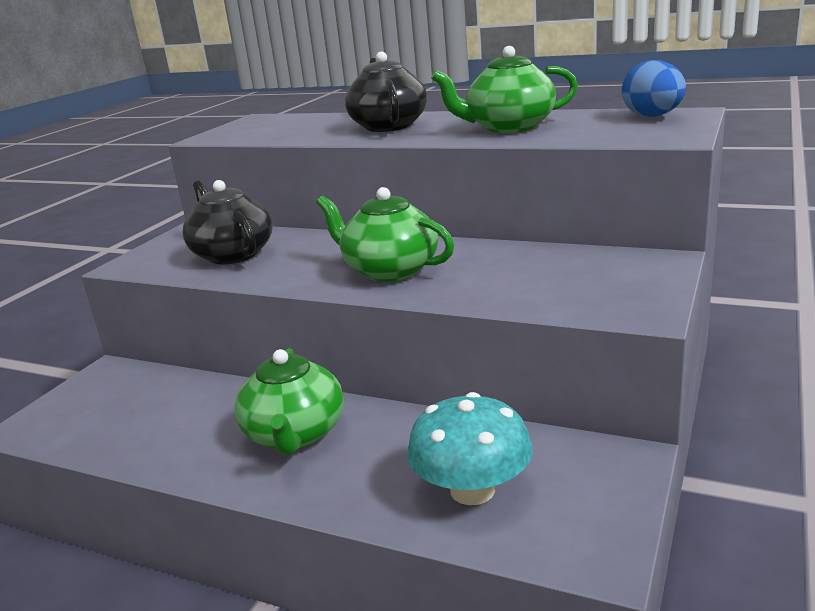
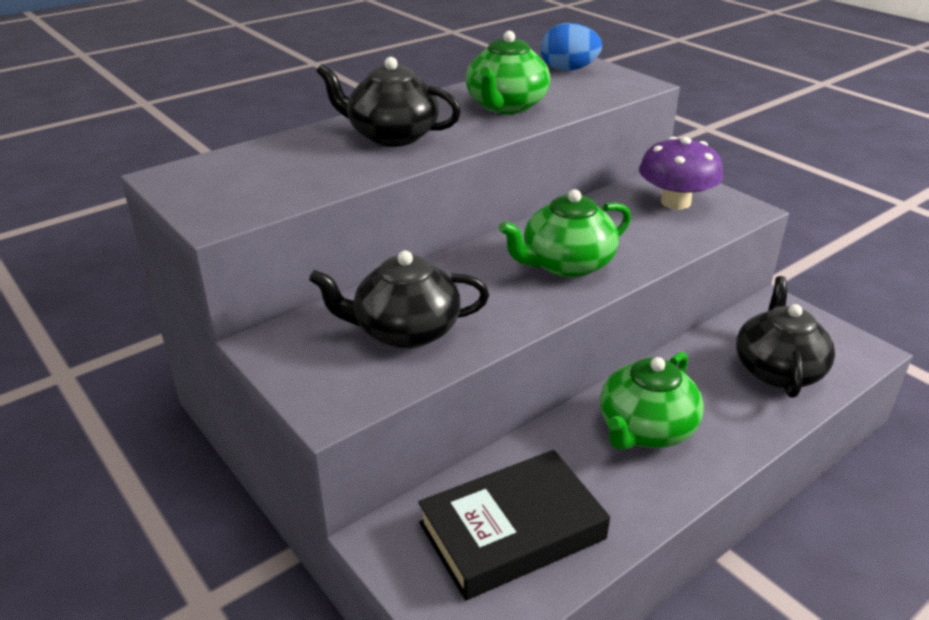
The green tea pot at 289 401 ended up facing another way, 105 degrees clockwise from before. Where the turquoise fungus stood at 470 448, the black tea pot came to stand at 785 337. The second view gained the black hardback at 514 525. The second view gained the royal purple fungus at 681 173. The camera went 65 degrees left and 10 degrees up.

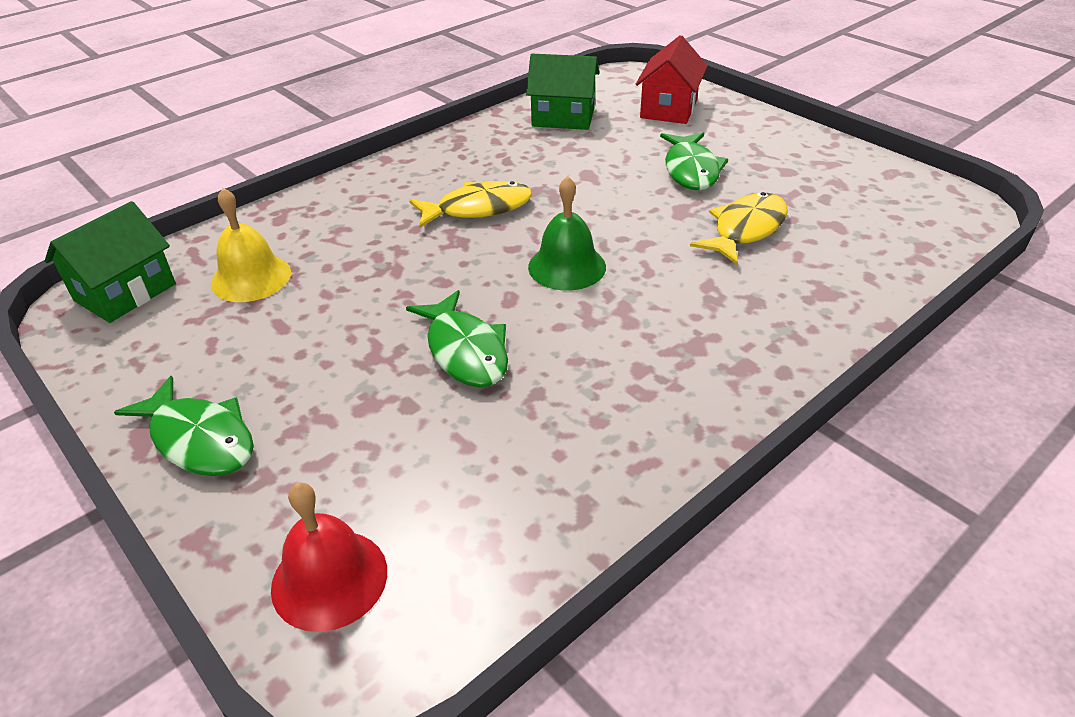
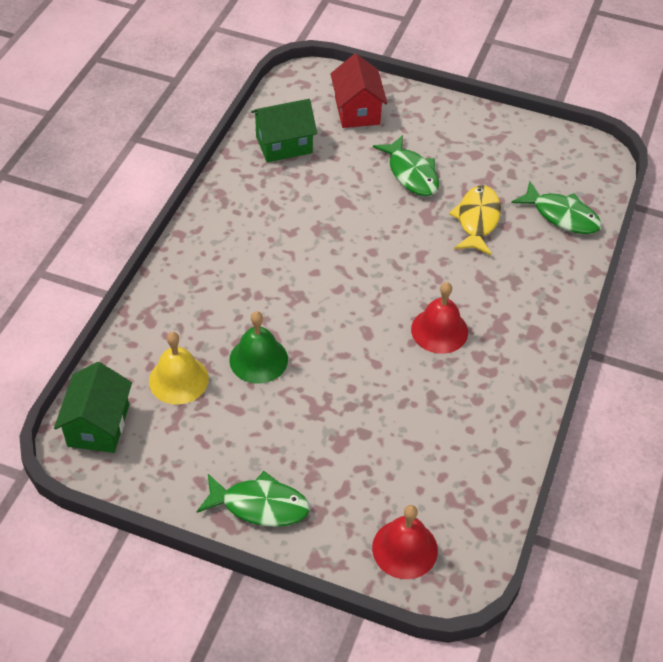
The green toy fish ended up elsewhere, having gone from 457 339 to 557 207. The second view lost the yellow toy fish at 470 204. The green hand bell ended up elsewhere, having gone from 567 233 to 258 347. The second view gained the scarlet hand bell at 439 318. The camera went 30 degrees left and 10 degrees up.

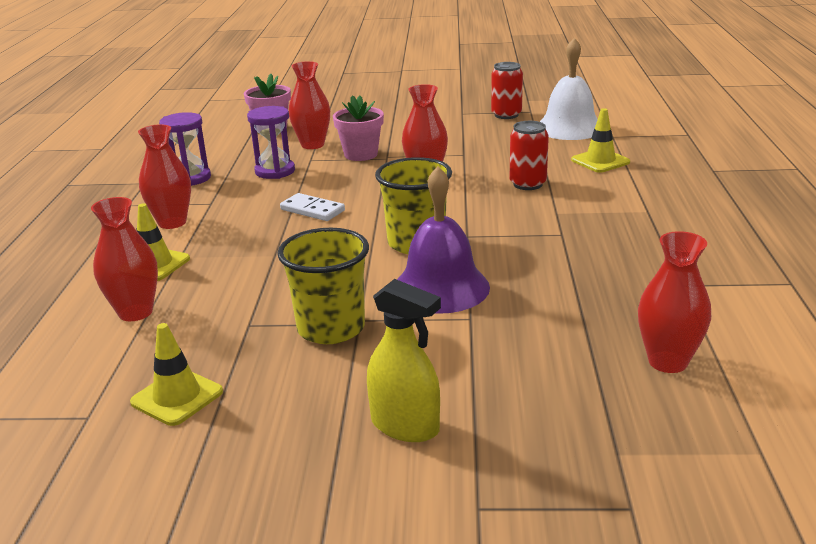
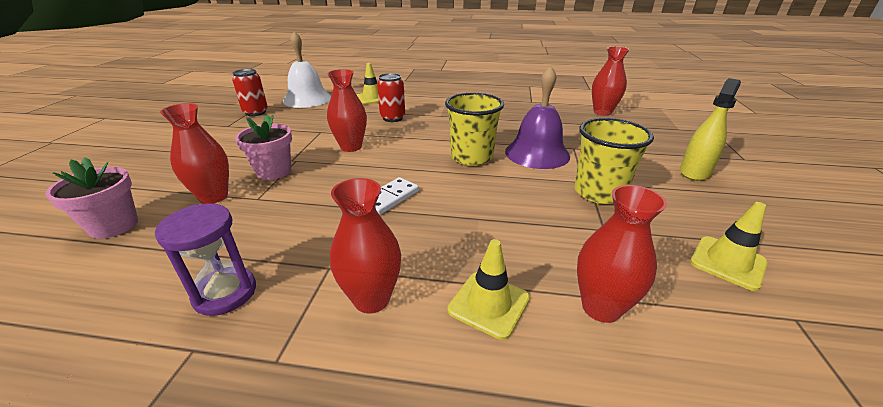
The second view lost the royal purple sandglass at 271 142. The camera went 85 degrees left and 5 degrees up.

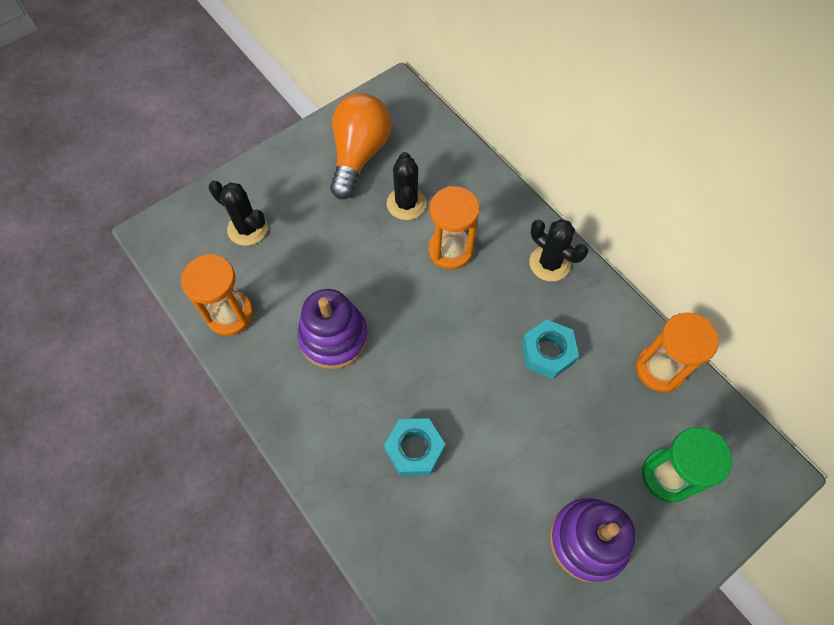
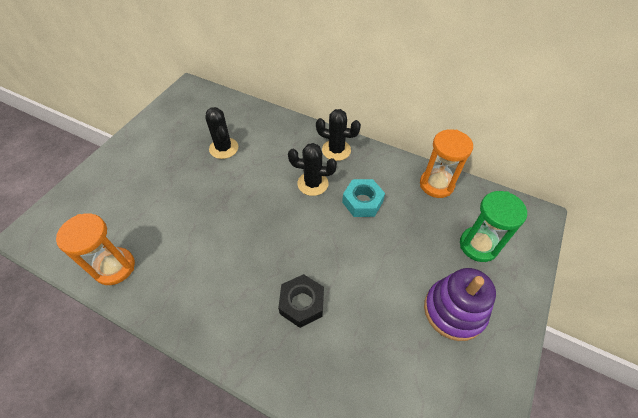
The black saguaro cactus ended up elsewhere, having gone from 238 213 to 312 169. The second view lost the royal purple ring stacker at 332 329. The second view lost the orange-coloured light bulb at 360 146. What was the turquoise hexagon nut at 414 447 turned into the black hexagon nut at 301 301. The second view lost the orange-coloured sandglass at 454 228. The camera went 25 degrees left and 10 degrees down.

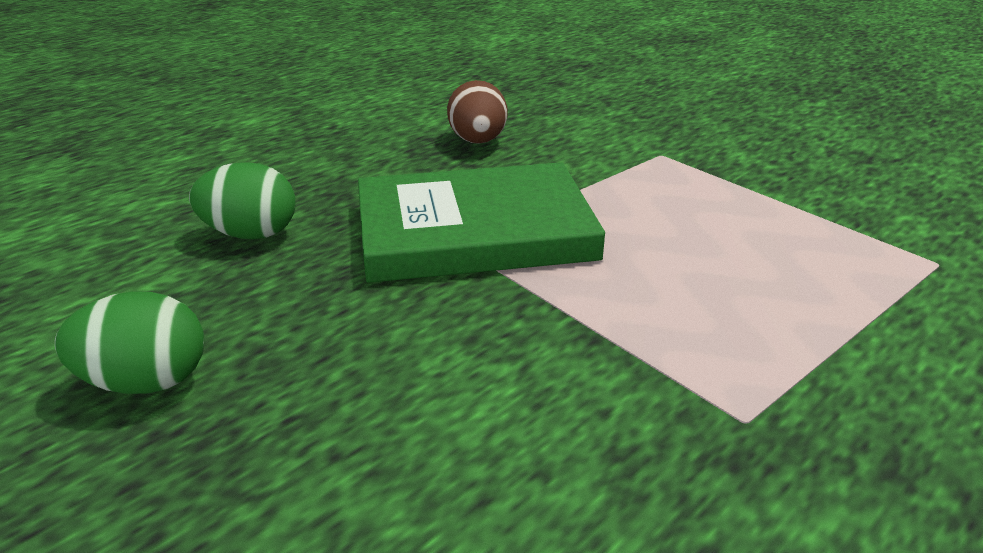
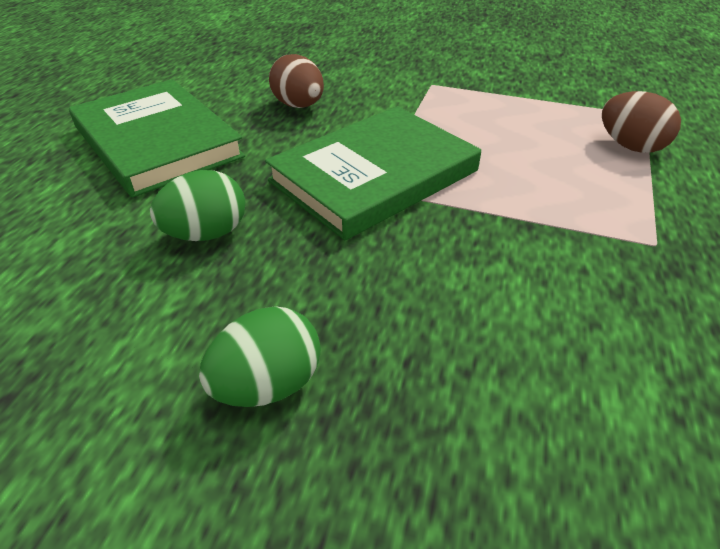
The second view gained the green hardback at 157 138. The second view gained the brown egg at 641 122. The camera went 30 degrees left and 10 degrees up.

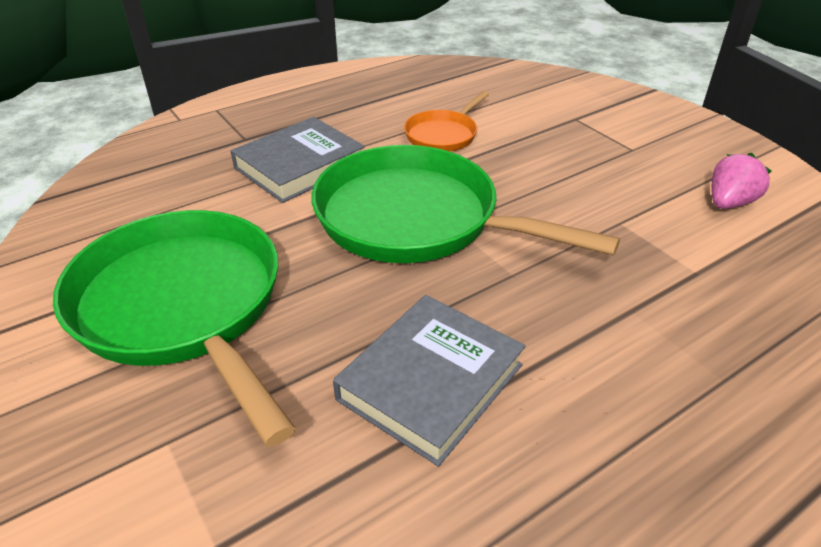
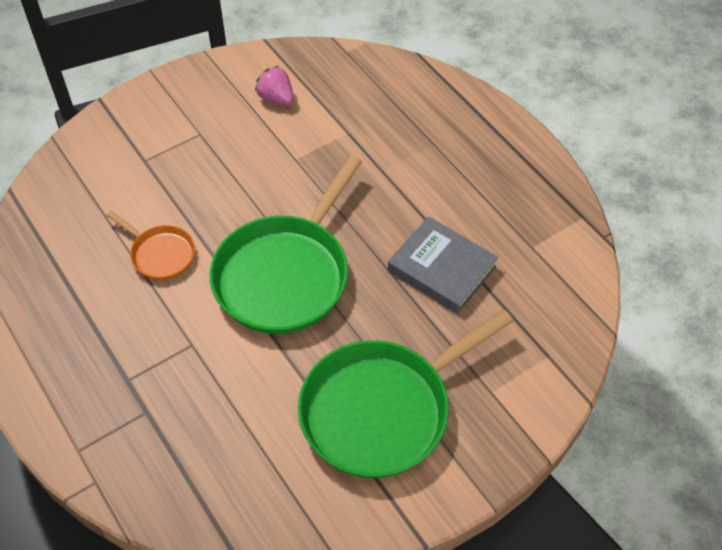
The second view lost the grey hardback at 298 160. The camera went 90 degrees left and 15 degrees up.

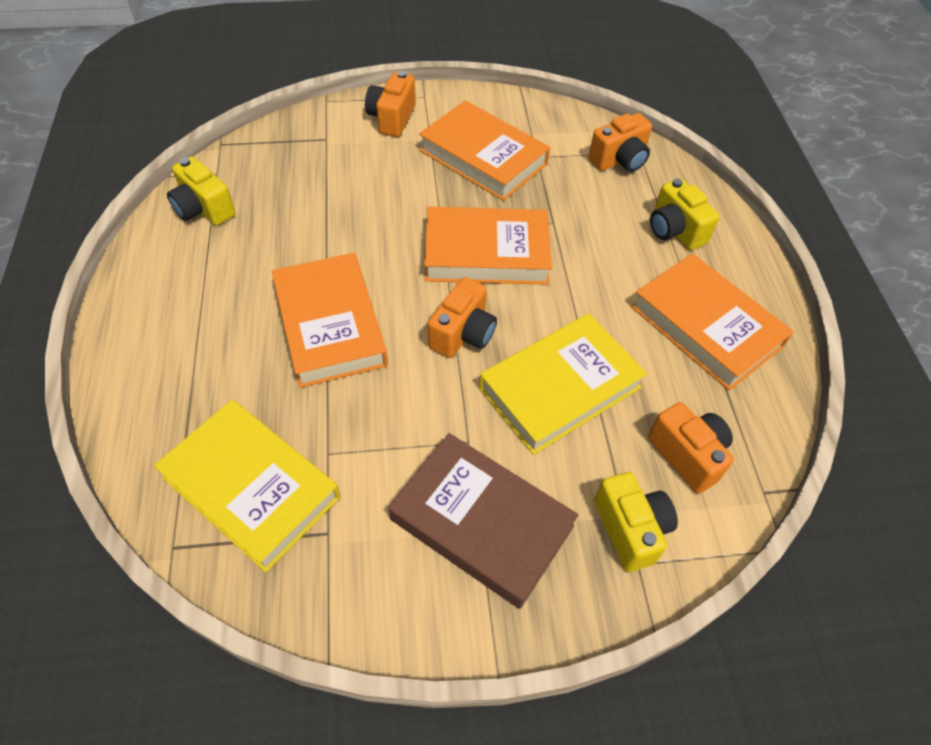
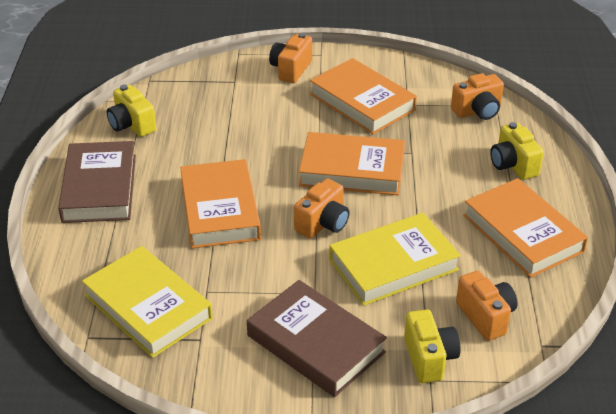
The second view gained the brown hardback at 97 182. The camera went 10 degrees right and 15 degrees down.

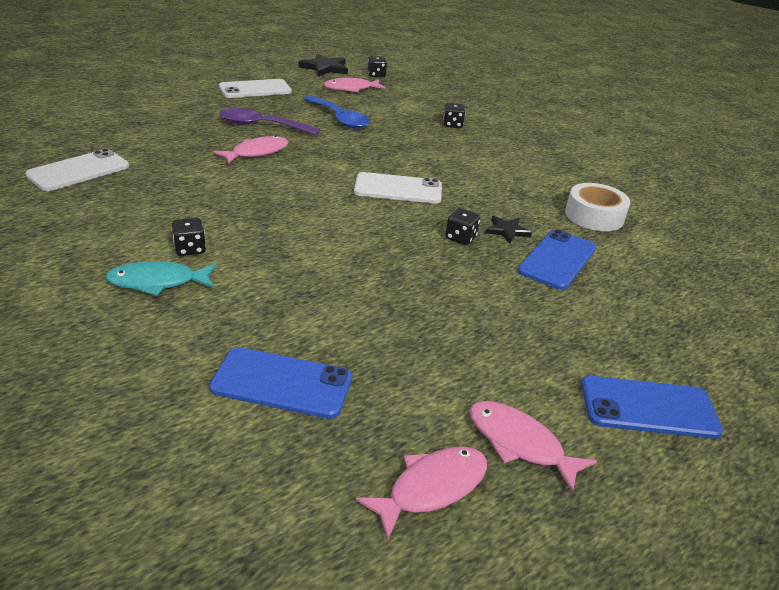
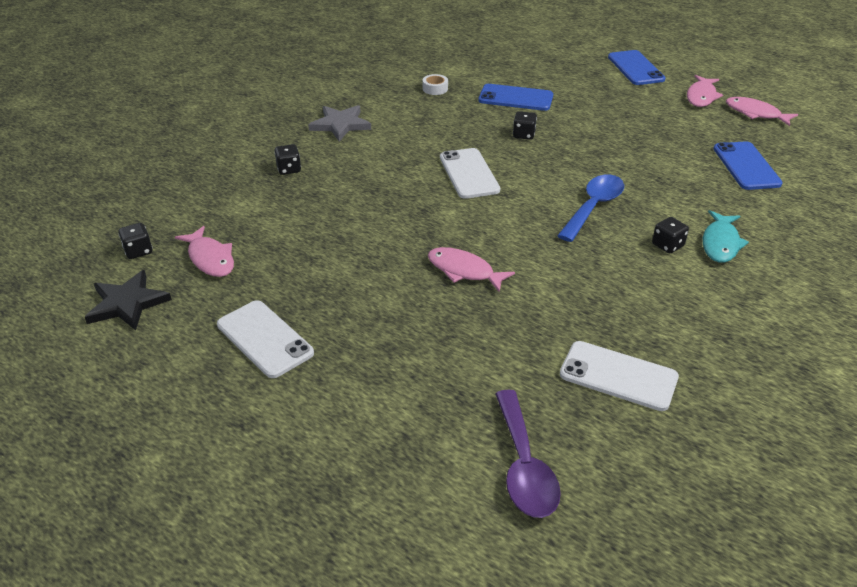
The turquoise toy fish at 161 278 ended up facing another way, 45 degrees clockwise from before. The royal purple spoon ended up elsewhere, having gone from 269 121 to 528 454. The cobalt spoon ended up elsewhere, having gone from 337 112 to 590 208. The second view lost the black five-pointed star at 509 229. The size of the snow-white roll of tape at 597 207 changed by a factor of 0.55. The second view gained the grey five-pointed star at 339 123. The camera went 105 degrees left and 5 degrees up.

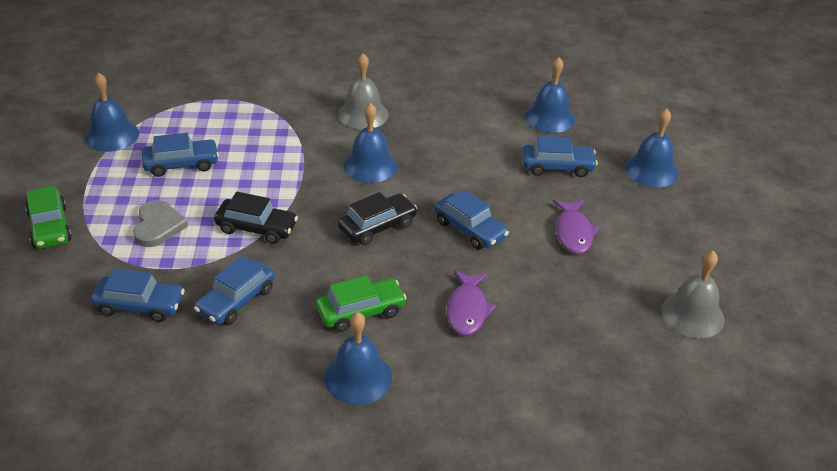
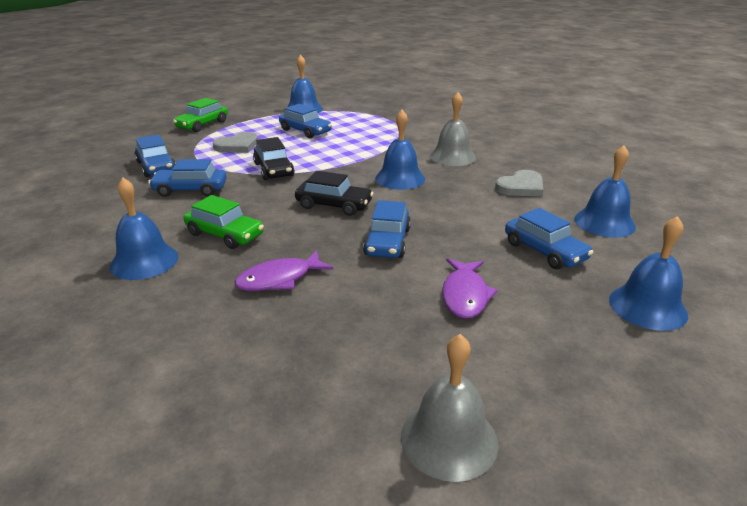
The royal purple toy fish at 576 226 ended up facing another way, 45 degrees counterclockwise from before. The second view gained the grey heart at 519 183. The camera went 55 degrees right and 10 degrees down.

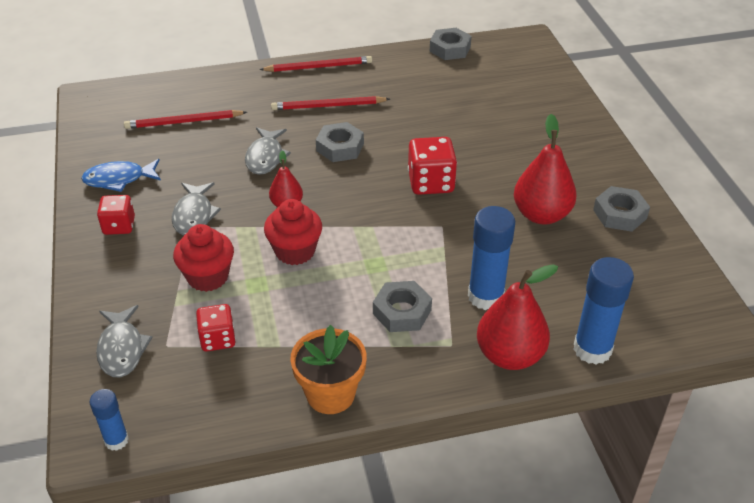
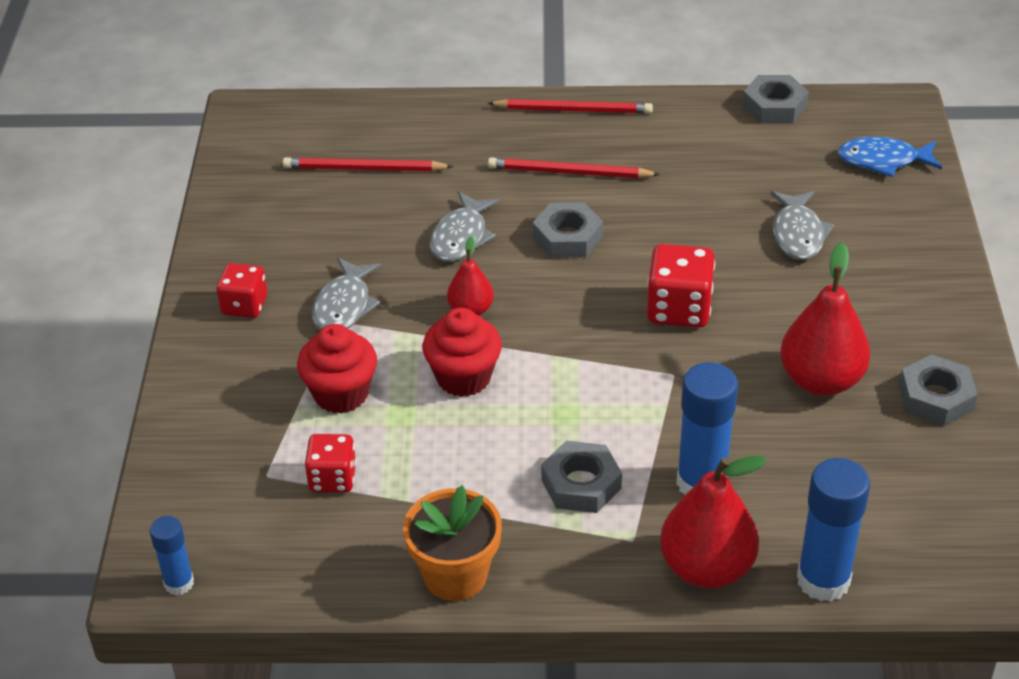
The cobalt toy fish ended up elsewhere, having gone from 121 175 to 890 157. The grey toy fish ended up elsewhere, having gone from 124 341 to 802 225. The camera went 15 degrees right and 0 degrees up.

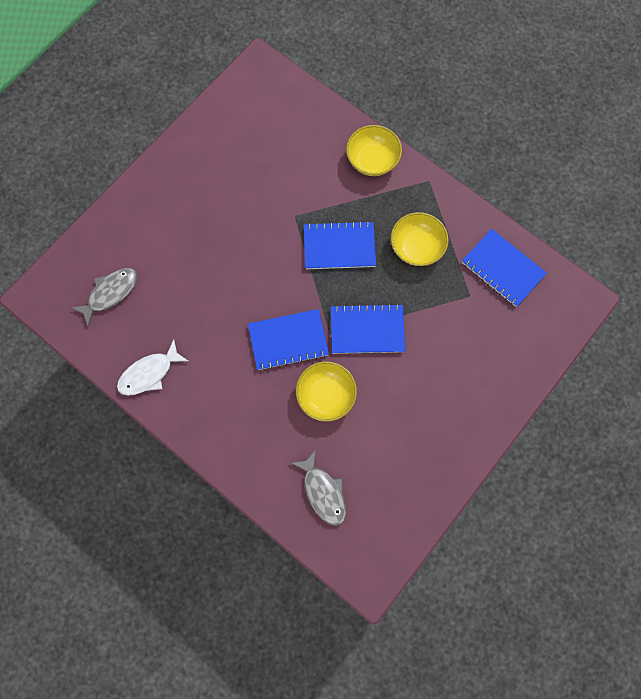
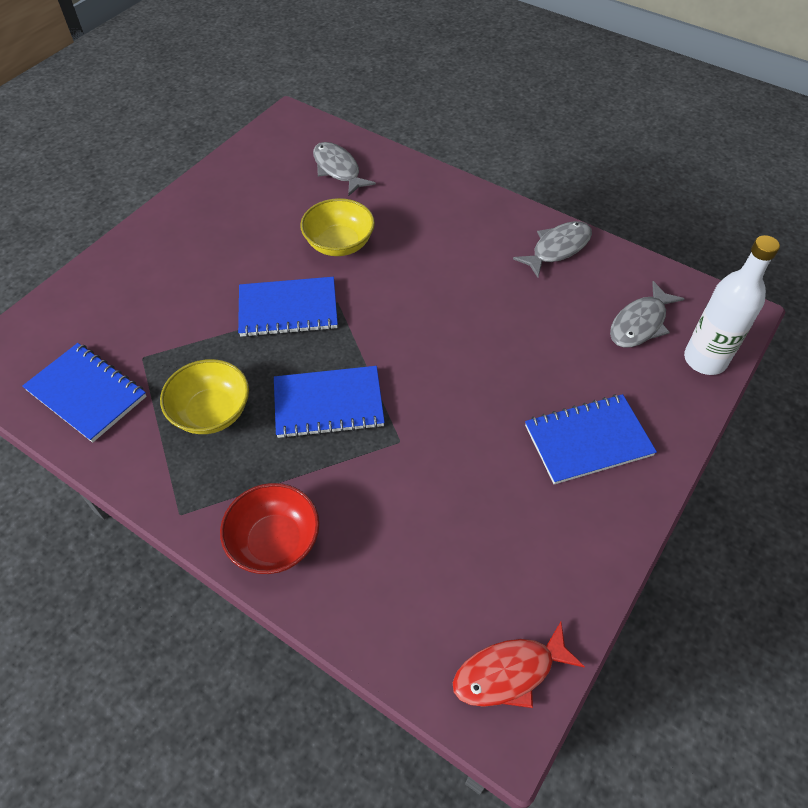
What was the snow-white toy fish at 152 368 turned into the grey toy fish at 552 249. The cobalt exercise book ended up elsewhere, having gone from 288 340 to 591 439. What was the yellow bowl at 374 150 turned into the scarlet bowl at 269 528. The second view gained the scarlet toy fish at 519 665. The second view gained the snow-white bottle at 732 305. The camera went 175 degrees right and 20 degrees down.

